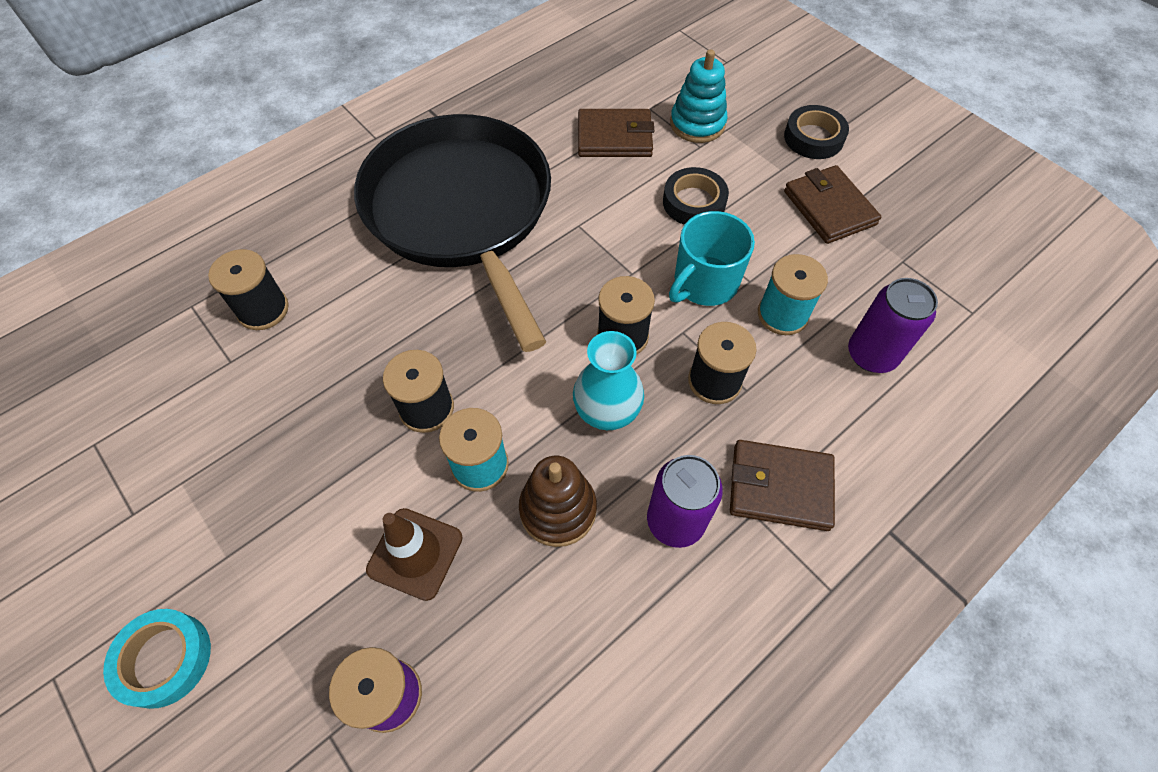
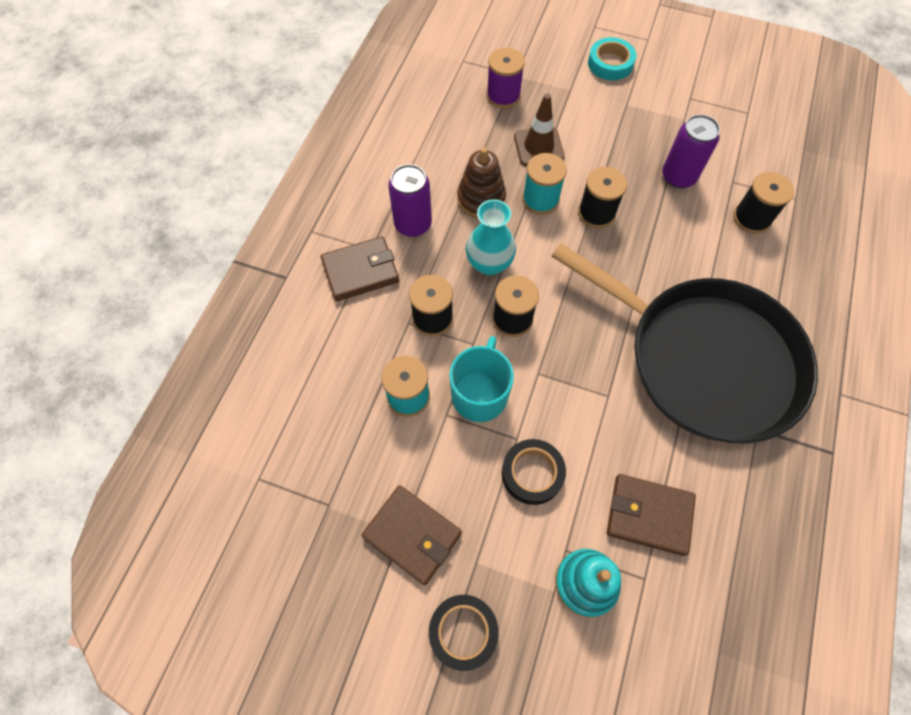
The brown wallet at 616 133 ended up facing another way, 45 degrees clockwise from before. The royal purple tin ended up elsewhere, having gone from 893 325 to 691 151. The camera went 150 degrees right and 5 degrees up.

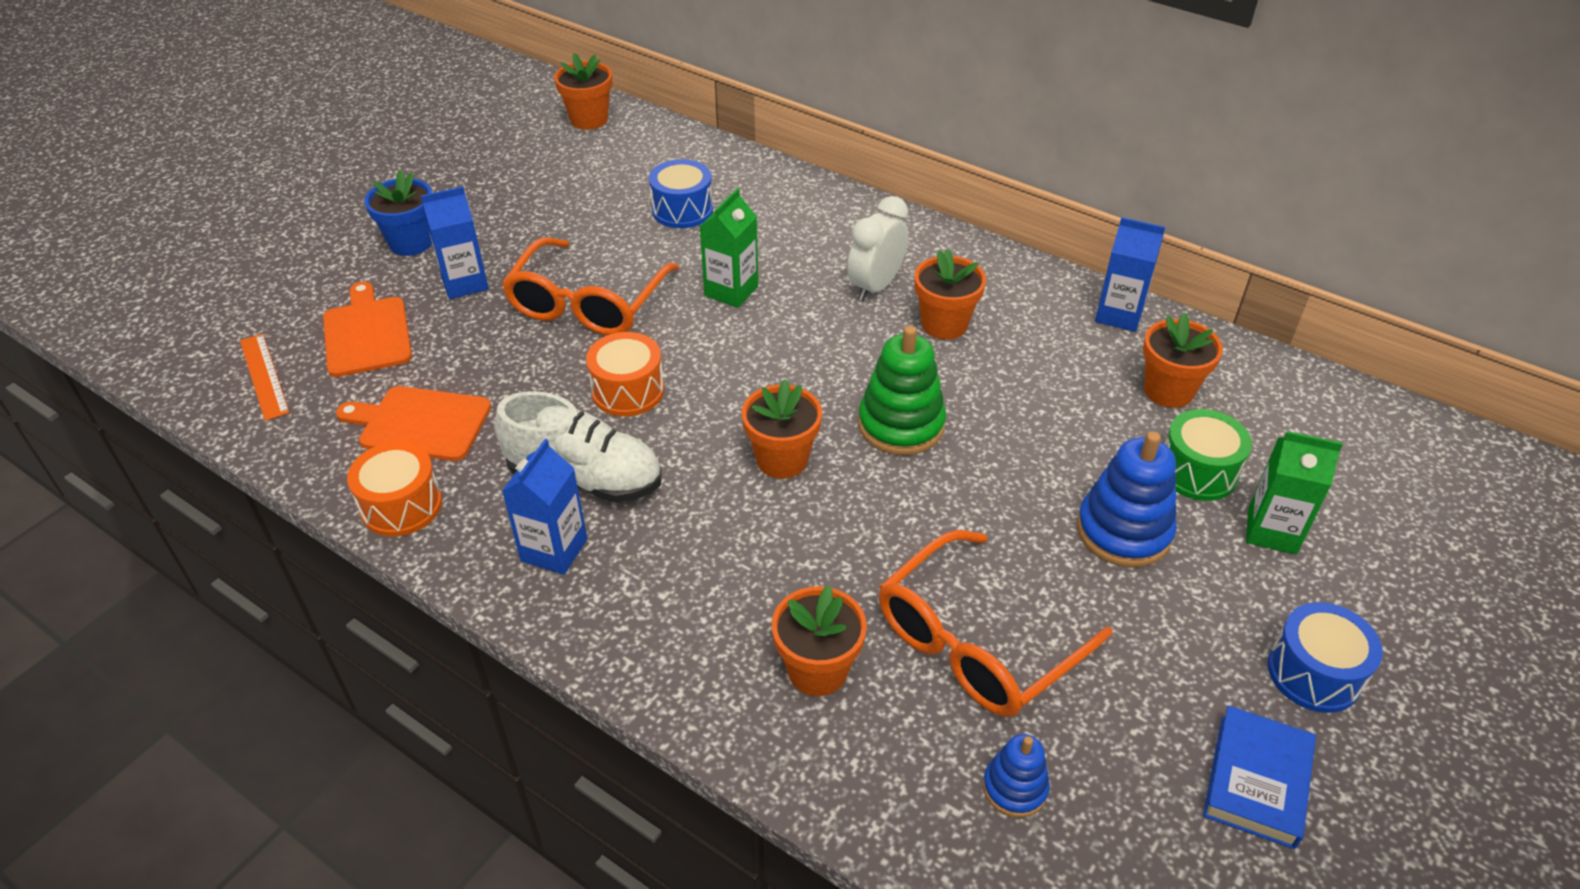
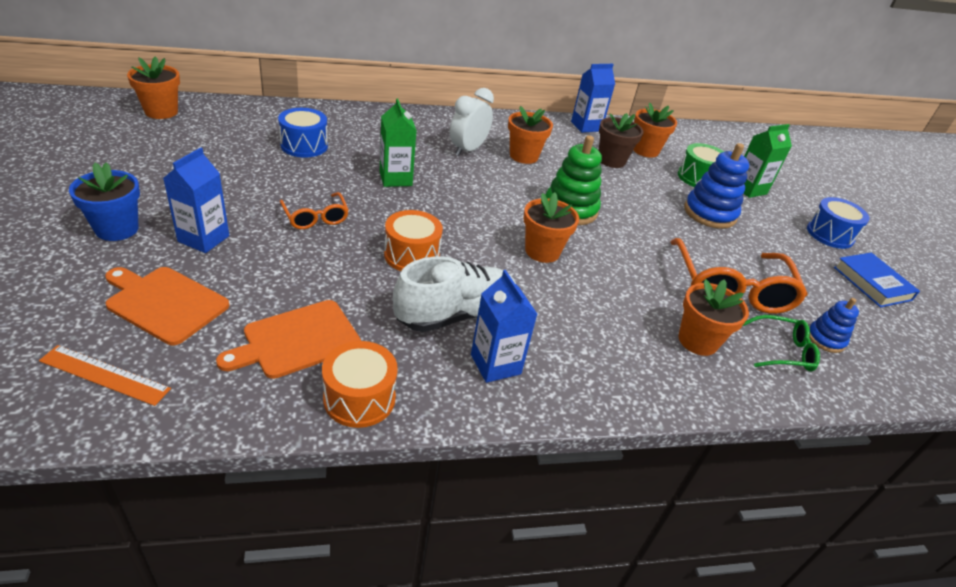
The size of the orange-coloured glasses at 591 286 changed by a factor of 0.52. The snow-white clock at 878 248 ended up facing another way, 45 degrees clockwise from before. The second view gained the brown flower pot at 621 140. The second view gained the green glasses at 781 343. The camera went 50 degrees left and 5 degrees down.

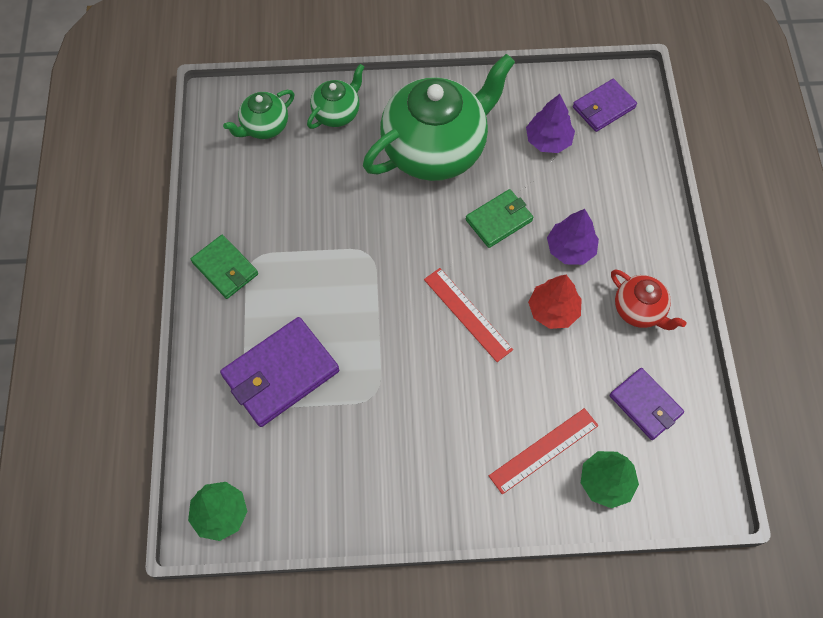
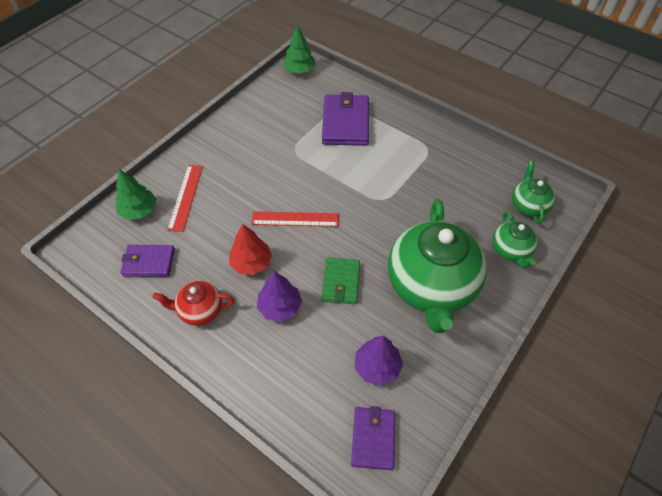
The second view lost the green wallet at 224 267. The camera went 130 degrees right and 10 degrees down.

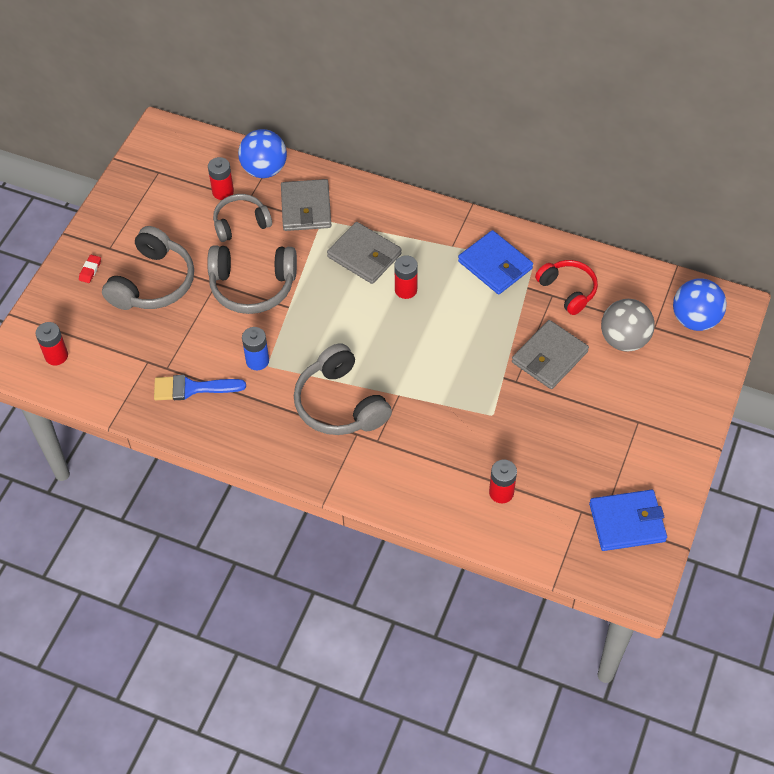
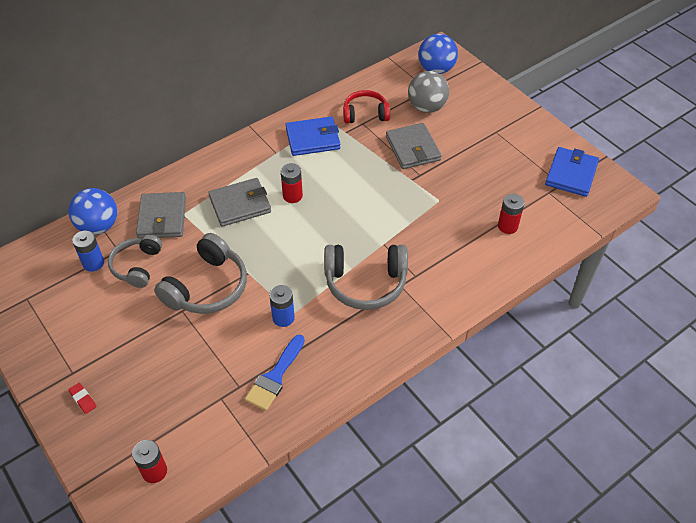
The second view lost the grey over-ear headphones at 148 268. What was the scarlet AA battery at 221 178 turned into the cobalt AA battery at 88 251. The grey wallet at 306 205 ended up facing another way, 60 degrees clockwise from before. The camera went 60 degrees left and 5 degrees down.

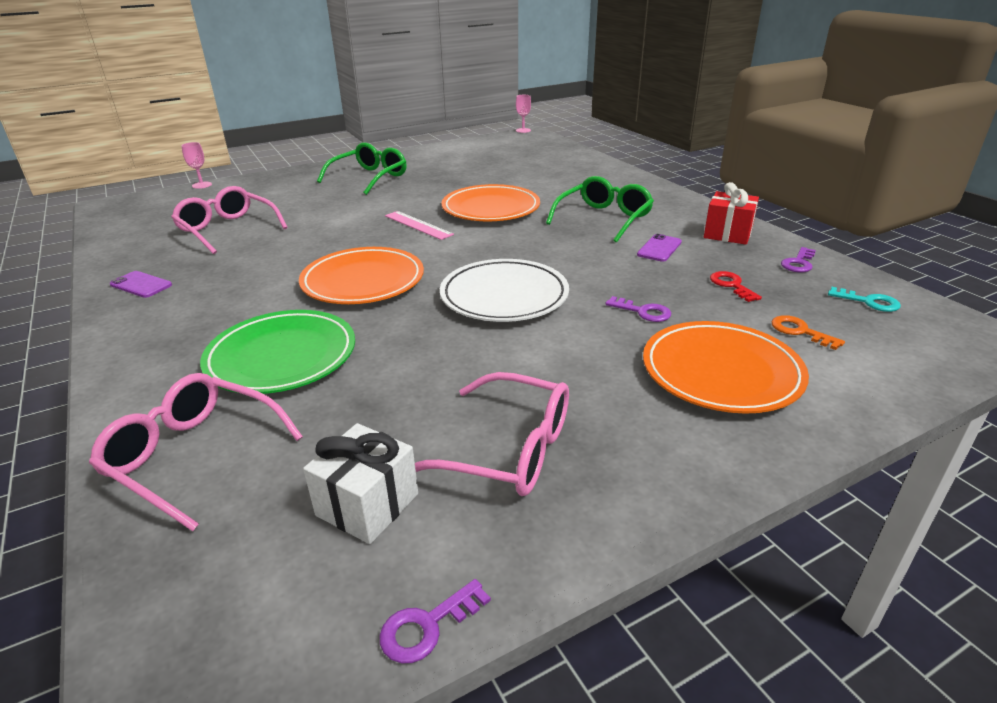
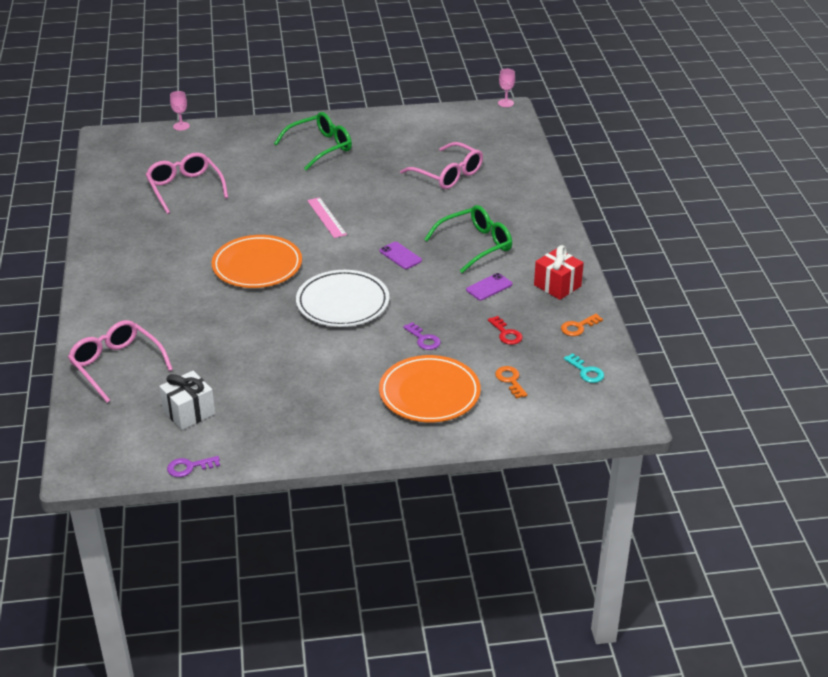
The royal purple mobile phone ended up elsewhere, having gone from 141 284 to 400 255. The second view lost the green dinner plate at 277 352. The rose-pink glasses ended up elsewhere, having gone from 492 434 to 441 165. The second view lost the orange-coloured dinner plate at 490 202. The scarlet latchkey at 736 286 ended up facing another way, 150 degrees clockwise from before. What was the royal purple latchkey at 798 259 turned into the orange-coloured latchkey at 582 325. The camera went 20 degrees right and 5 degrees up.

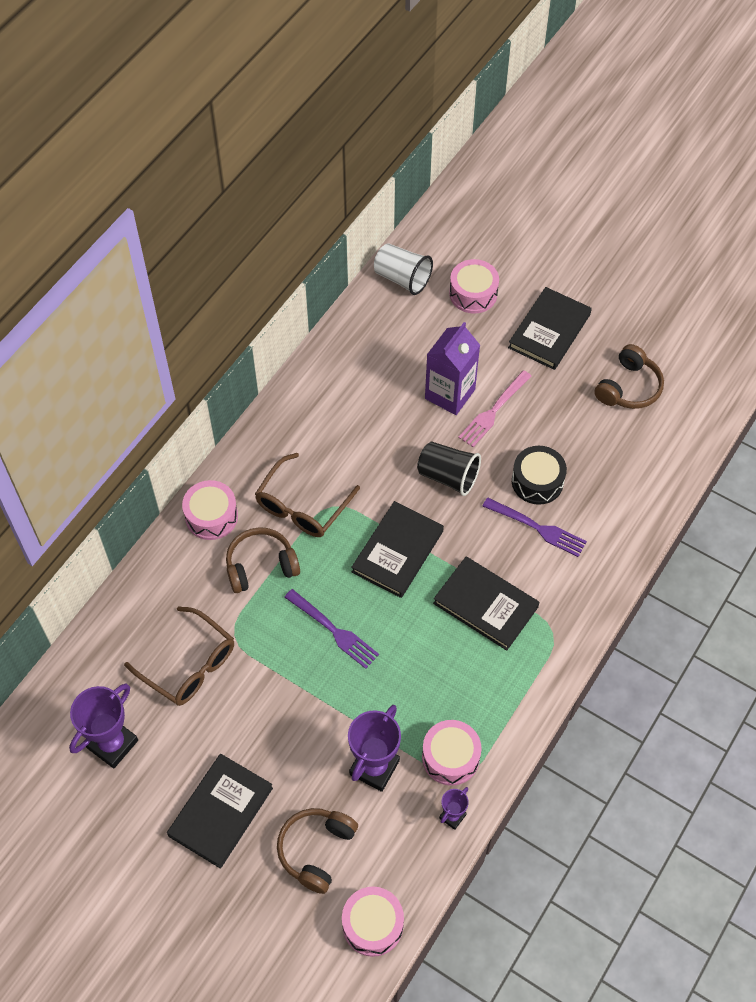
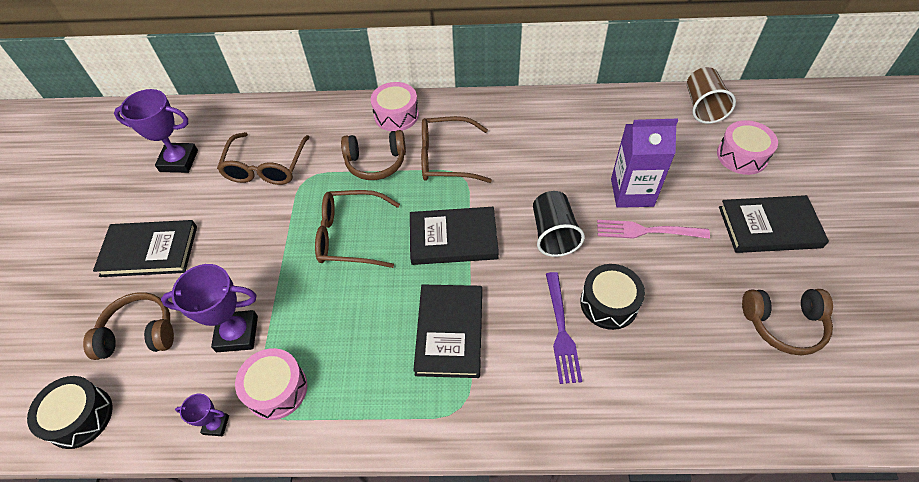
The brown over-ear headphones at 263 560 ended up facing another way, 135 degrees clockwise from before. Where the royal purple table fork stood at 331 629, the brown glasses came to stand at 357 229. What was the rose-pink drum at 373 922 turned into the black drum at 70 412. What was the snow-white tumbler at 403 269 turned into the brown tumbler at 711 95. The camera went 60 degrees right and 5 degrees down.

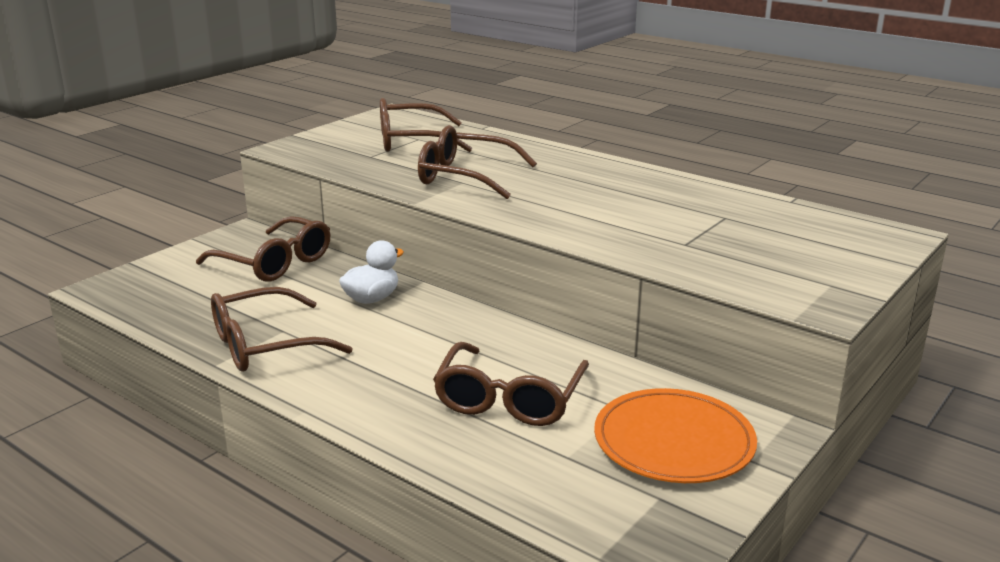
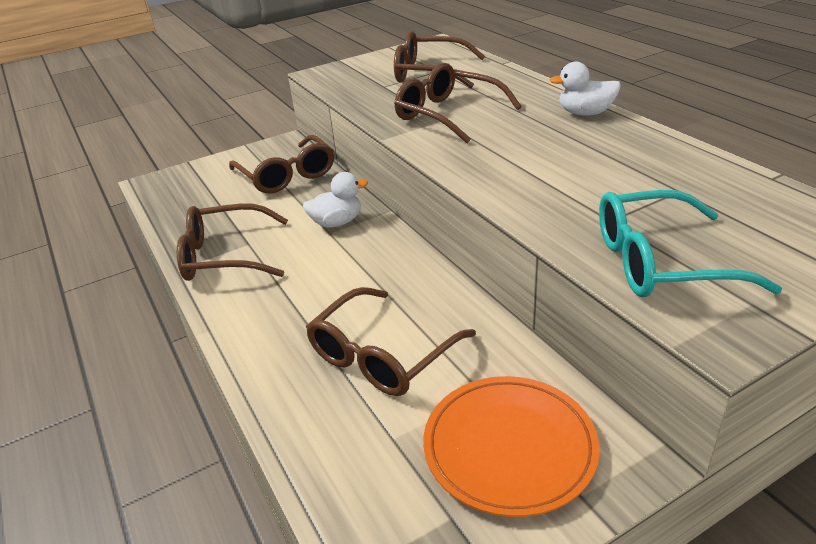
The second view gained the snow-white toy duck at 585 88. The second view gained the turquoise glasses at 690 243. The camera went 25 degrees right and 10 degrees up.

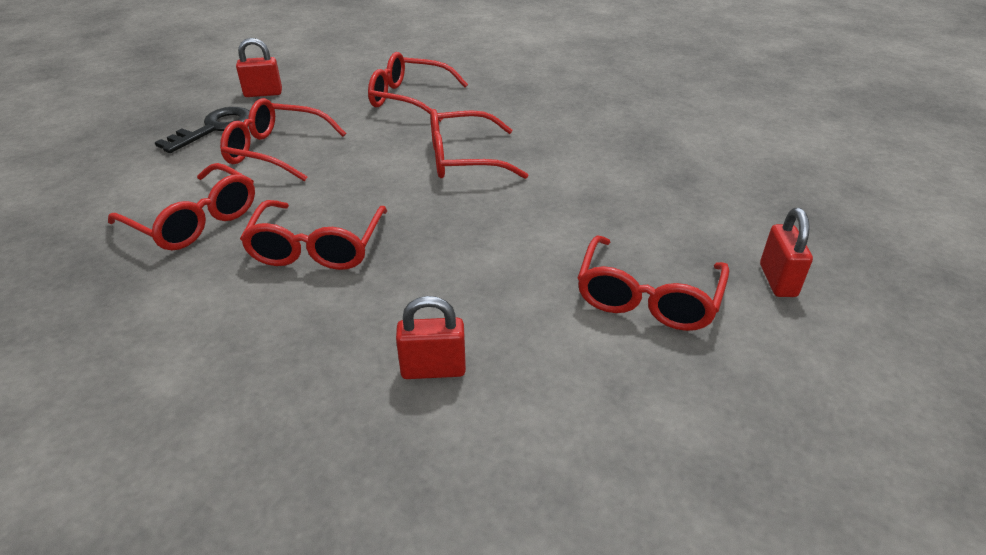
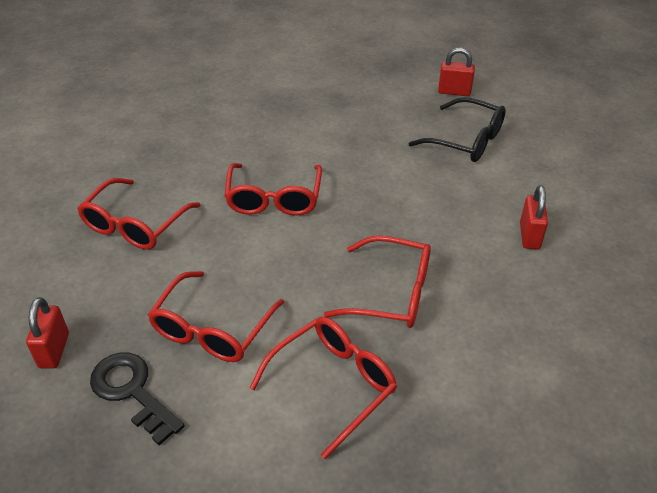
What was the scarlet glasses at 653 283 turned into the black glasses at 457 129. The camera went 80 degrees left and 5 degrees up.

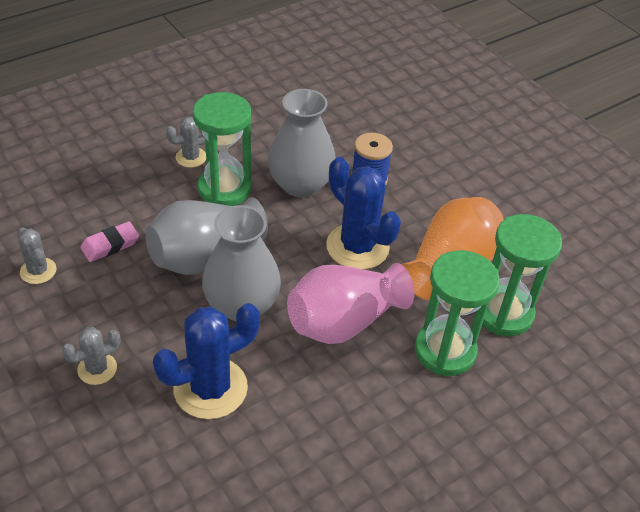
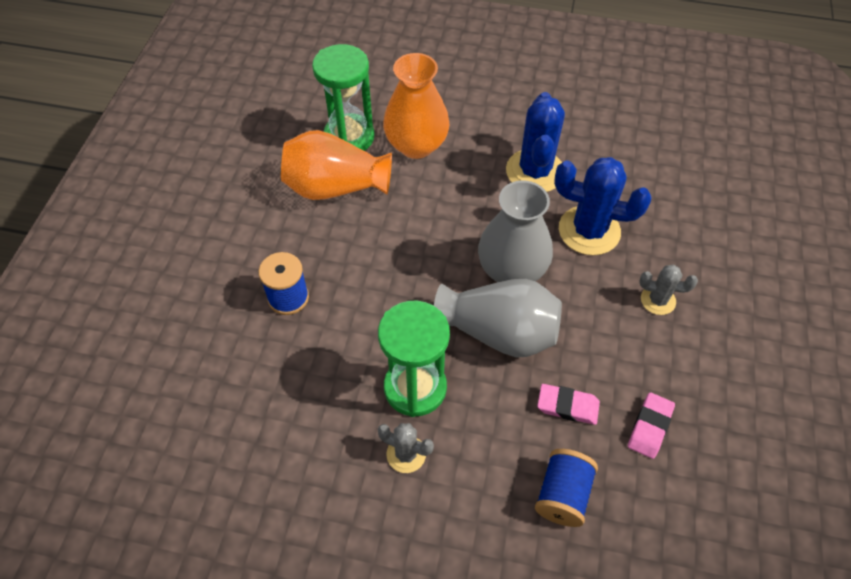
Where the grey saguaro cactus stood at 36 255, the rose-pink pencil eraser came to stand at 651 425. The second view lost the grey vase at 302 143. The second view lost the rose-pink vase at 350 303. The cobalt saguaro cactus ended up elsewhere, having gone from 363 213 to 535 142. Where the green sandglass stood at 457 313, the orange-coloured vase came to stand at 416 106. The second view gained the cobalt bobbin at 566 488. The camera went 130 degrees left and 10 degrees up.

